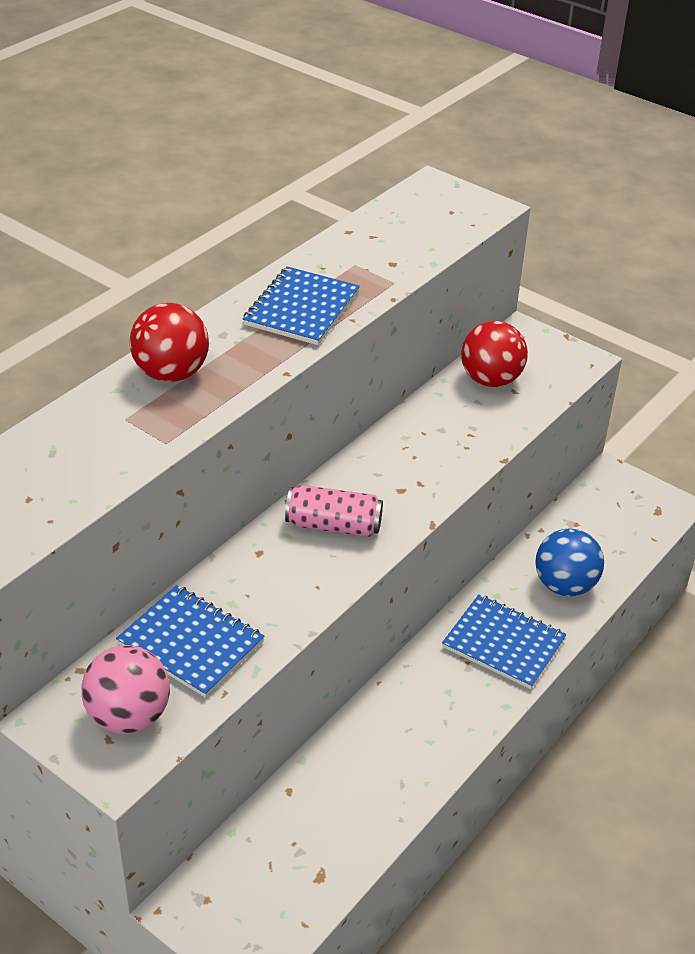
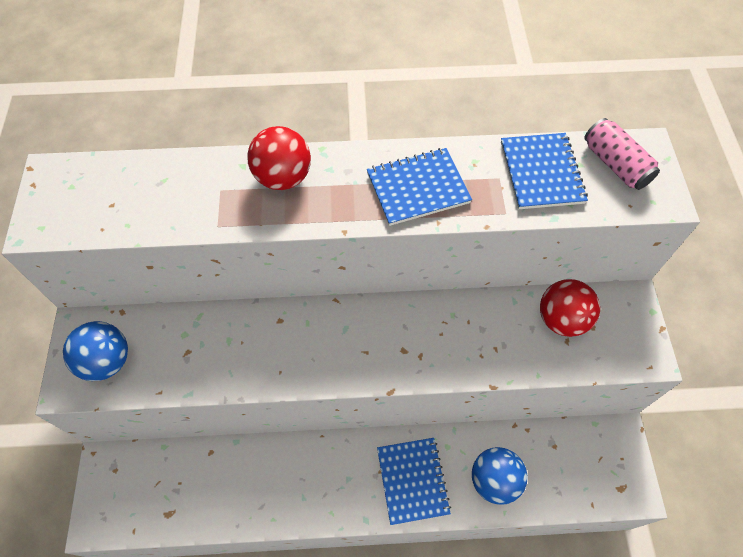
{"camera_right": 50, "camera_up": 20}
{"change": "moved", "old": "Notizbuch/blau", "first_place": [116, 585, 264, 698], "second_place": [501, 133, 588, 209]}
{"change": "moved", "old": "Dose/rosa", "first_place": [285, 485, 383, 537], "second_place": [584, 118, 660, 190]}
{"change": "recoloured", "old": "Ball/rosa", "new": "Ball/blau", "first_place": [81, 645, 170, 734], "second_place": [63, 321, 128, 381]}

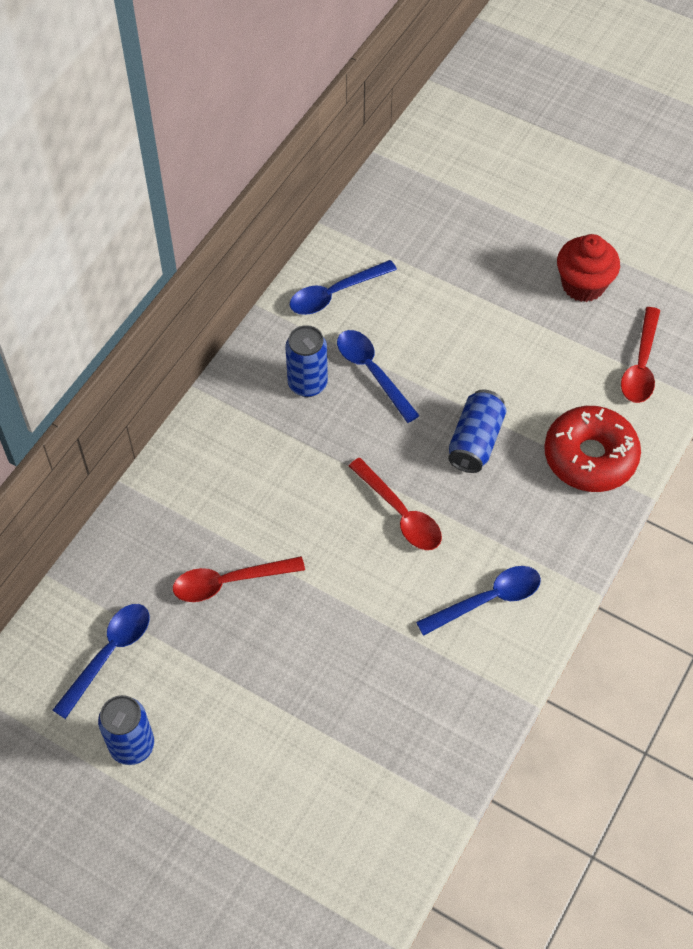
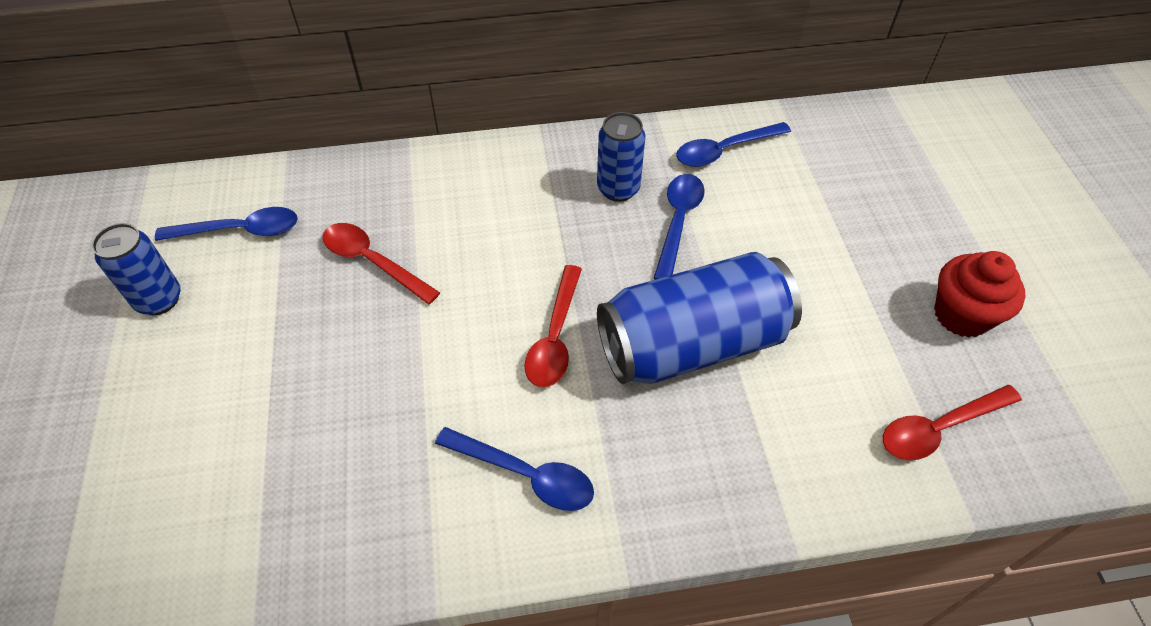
{"camera_right": 50, "camera_up": -5}
{"change": "removed", "old": "Donut/rot", "first_place": [544, 406, 641, 492]}
{"change": "turned", "old": "Löffel/blau", "first_place": [290, 260, 397, 315], "second_place": [676, 122, 791, 167], "degrees": -45}
{"change": "resized", "old": "Dose/blau", "first_place": [448, 389, 507, 473], "second_place": [597, 252, 802, 384], "factor": 1.86}

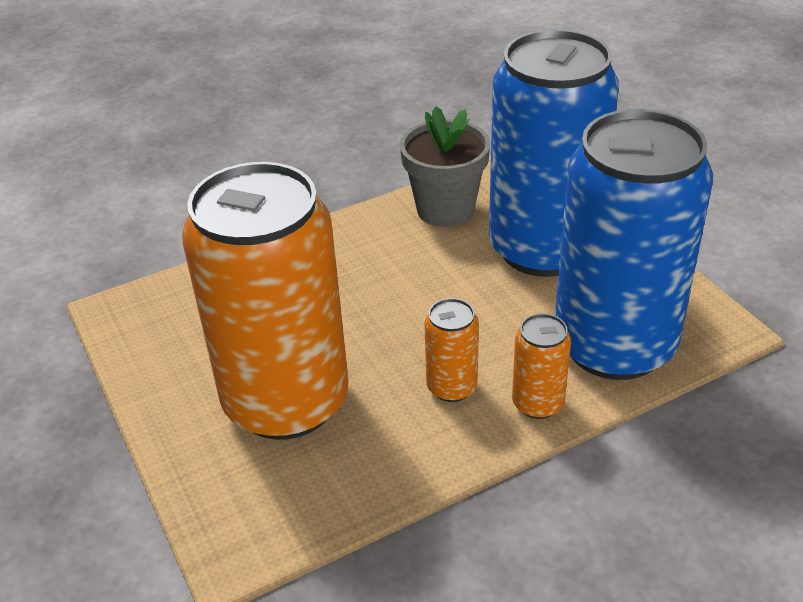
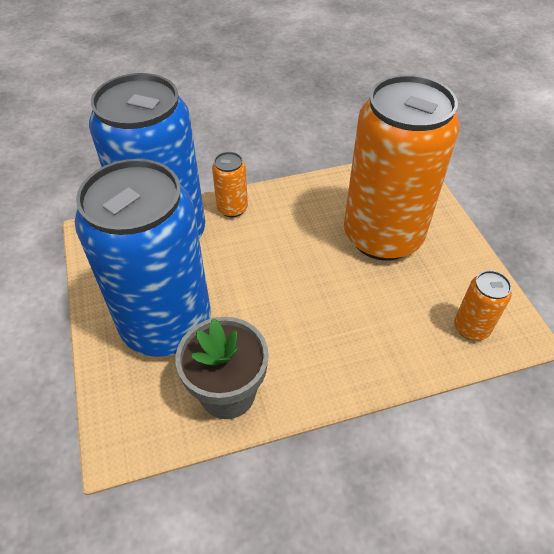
{"camera_right": -170, "camera_up": 10}
{"change": "moved", "old": "Dose/orange", "first_place": [424, 298, 479, 402], "second_place": [454, 270, 512, 341]}

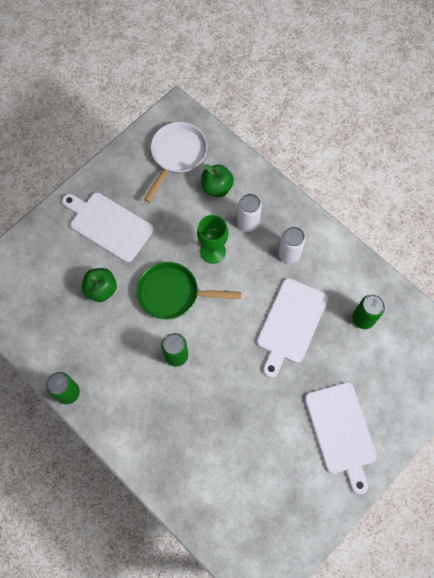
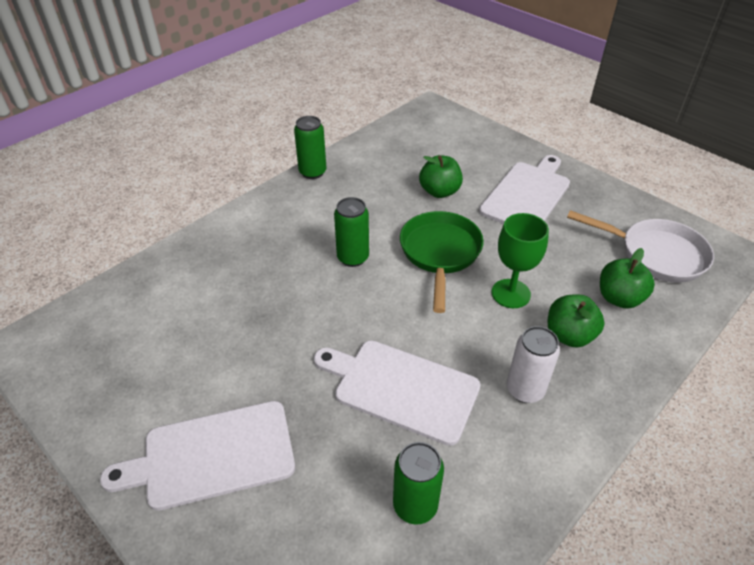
{"camera_right": 90, "camera_up": -25}
{"change": "replaced", "old": "Dose/weiß", "new": "Apfel/grün", "first_place": [237, 194, 262, 232], "second_place": [548, 295, 605, 348]}

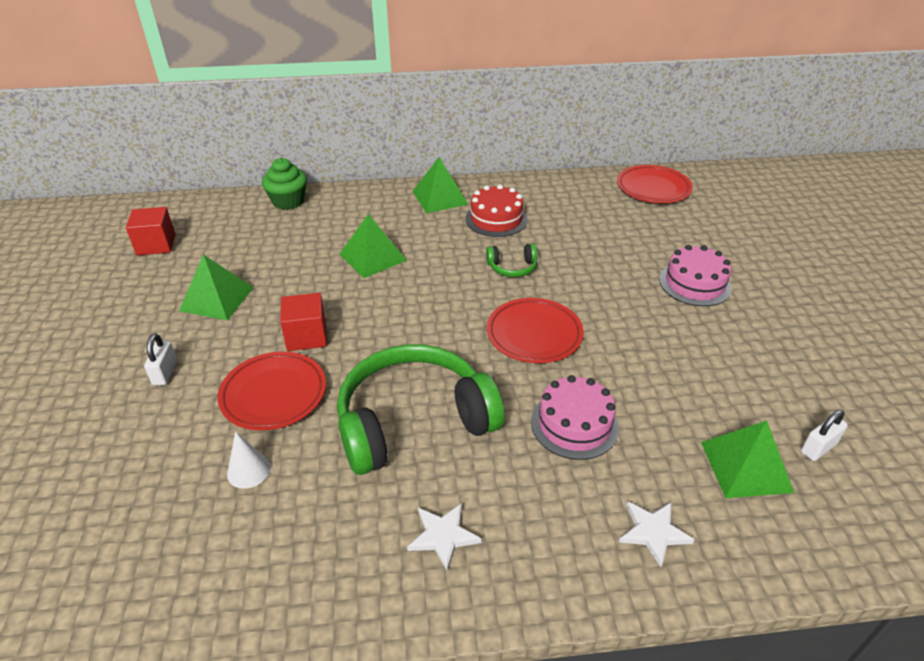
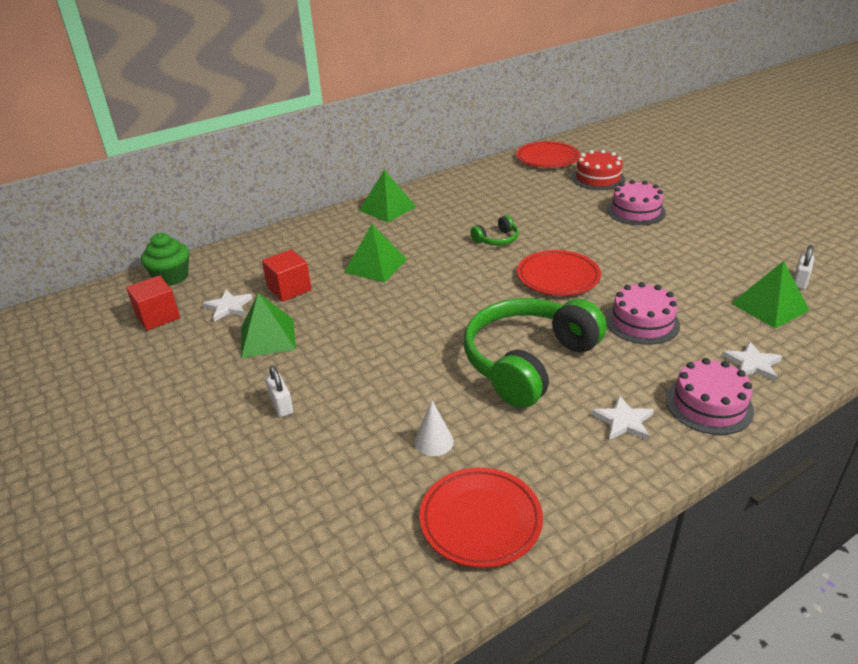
{"camera_right": -25, "camera_up": -5}
{"change": "added", "new": "Stern/weiß", "second_place": [203, 290, 253, 322]}
{"change": "added", "new": "Kuchen/rosa", "second_place": [666, 358, 754, 435]}
{"change": "moved", "old": "Teller/rot", "first_place": [218, 352, 326, 430], "second_place": [419, 468, 543, 568]}
{"change": "moved", "old": "Muffin/grün", "first_place": [262, 158, 307, 210], "second_place": [141, 233, 189, 286]}
{"change": "moved", "old": "Kubus/rot", "first_place": [280, 293, 327, 351], "second_place": [262, 249, 312, 302]}
{"change": "moved", "old": "Kuchen/rot", "first_place": [466, 184, 528, 237], "second_place": [571, 150, 625, 190]}

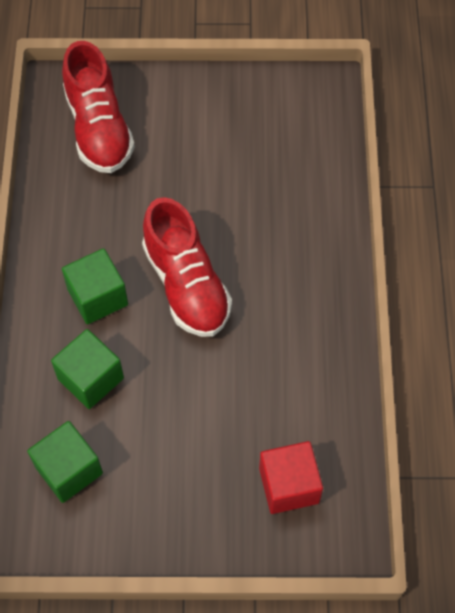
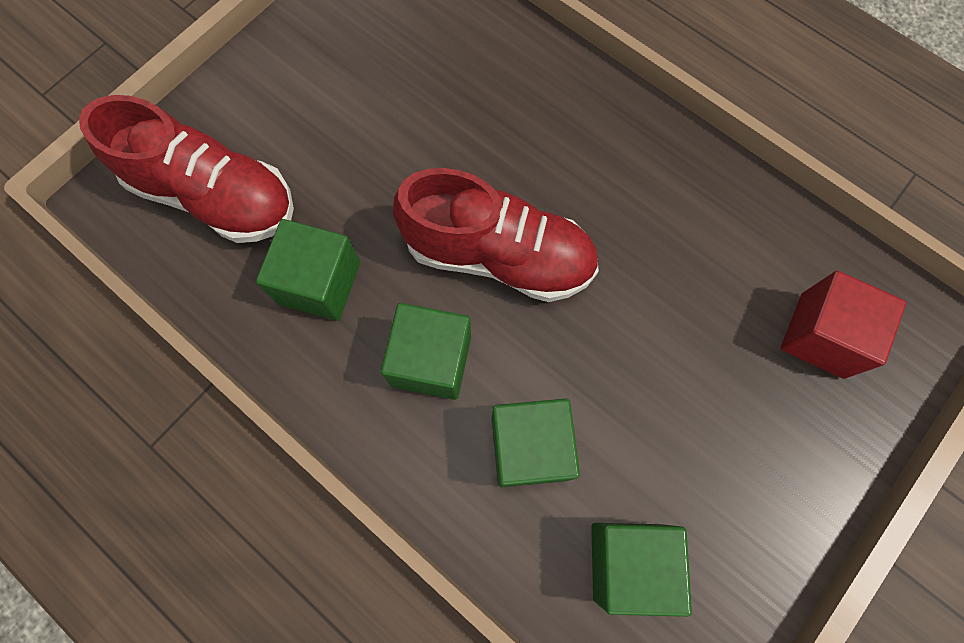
{"camera_right": -50, "camera_up": 10}
{"change": "added", "new": "Kubus/grün", "second_place": [256, 219, 360, 321]}

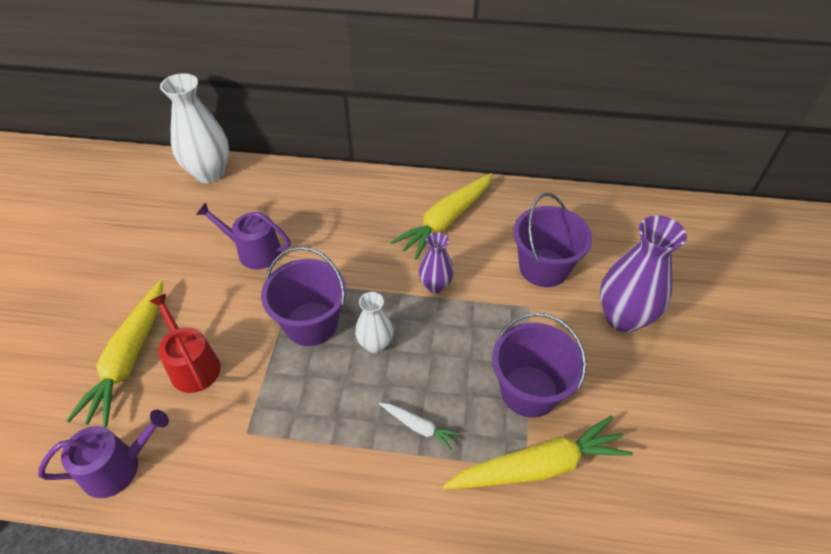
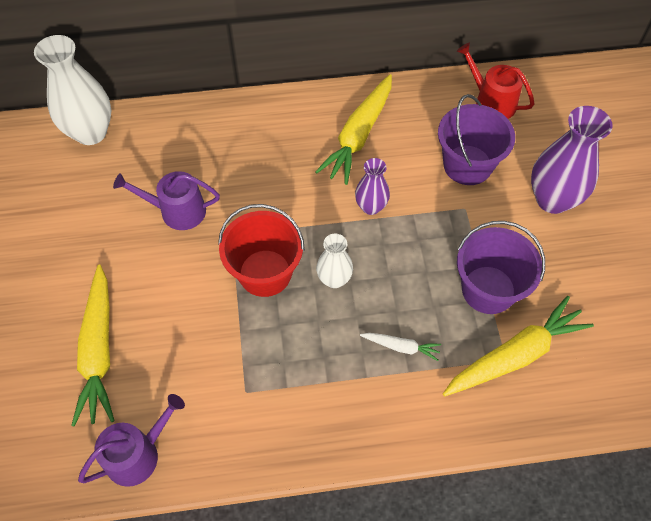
{"camera_right": -15, "camera_up": 10}
{"change": "moved", "old": "Gießkanne/rot", "first_place": [149, 294, 220, 393], "second_place": [457, 43, 534, 119]}
{"change": "recoloured", "old": "Eimer/lila", "new": "Eimer/rot", "first_place": [261, 246, 346, 346], "second_place": [218, 204, 305, 297]}

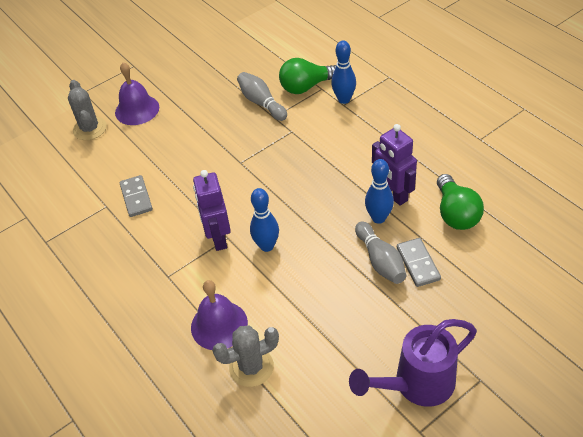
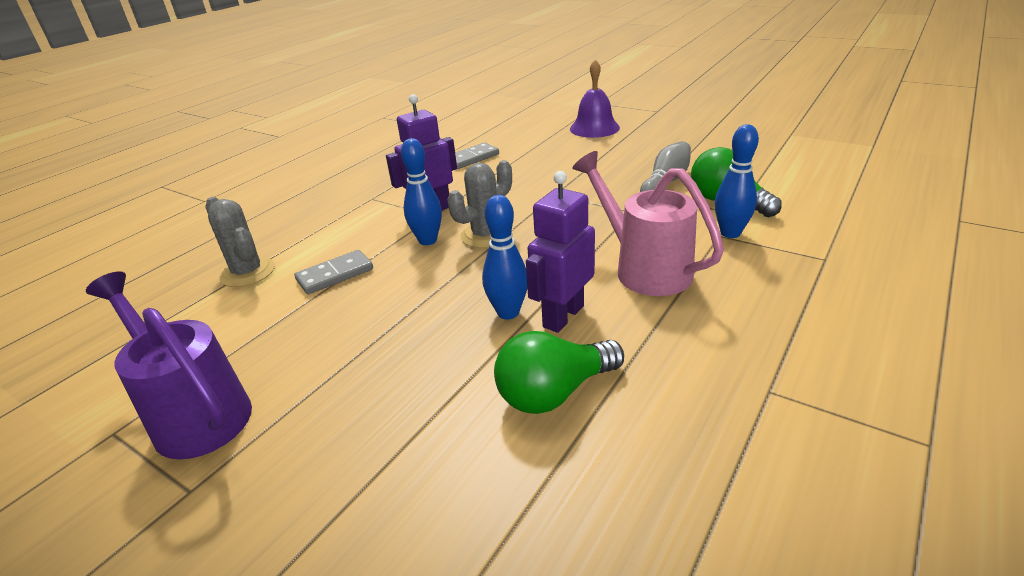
{"camera_right": 70, "camera_up": -15}
{"change": "removed", "old": "Glocke/lila", "first_place": [191, 280, 248, 350]}
{"change": "removed", "old": "Bowlingkegel/grau", "first_place": [355, 221, 406, 284]}
{"change": "added", "new": "Gießkanne/rosa", "second_place": [572, 151, 724, 296]}
{"change": "moved", "old": "Kaktus/grau", "first_place": [68, 80, 107, 140], "second_place": [448, 160, 512, 248]}
{"change": "moved", "old": "Dominostein/grau", "first_place": [397, 238, 441, 287], "second_place": [294, 250, 373, 294]}

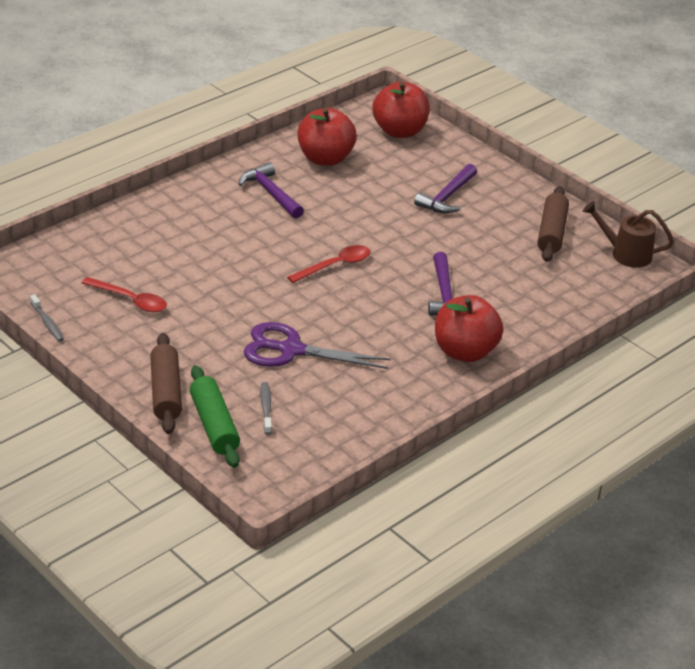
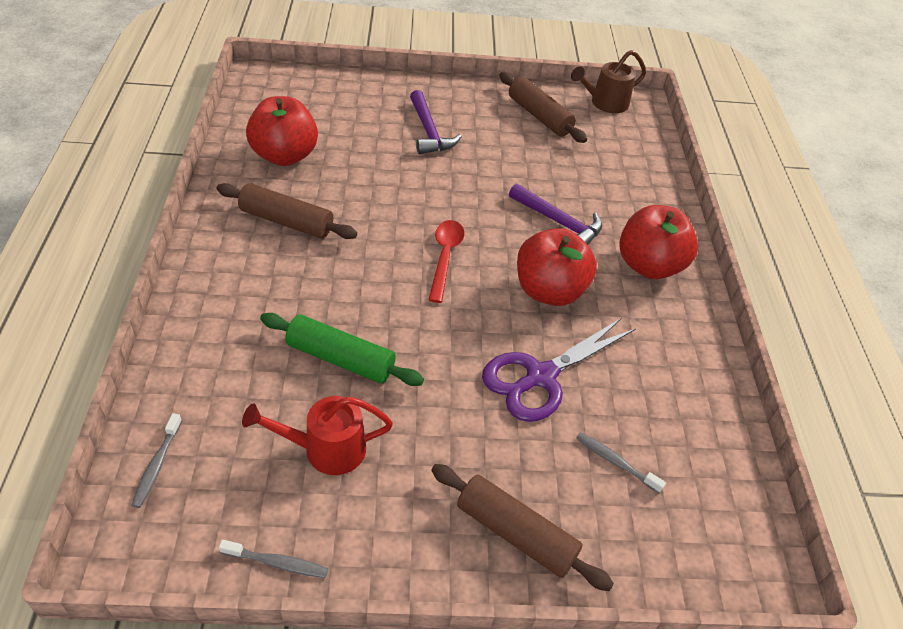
{"camera_right": -50, "camera_up": 10}
{"change": "added", "new": "Zahnbürste/grau", "second_place": [131, 413, 182, 508]}
{"change": "moved", "old": "Nudelholz/grün", "first_place": [190, 365, 240, 468], "second_place": [260, 313, 424, 386]}
{"change": "moved", "old": "Apfel/rot", "first_place": [372, 81, 430, 138], "second_place": [517, 228, 597, 306]}
{"change": "replaced", "old": "Löffel/rot", "new": "Gießkanne/rot", "first_place": [82, 277, 167, 312], "second_place": [242, 396, 393, 475]}
{"change": "replaced", "old": "Hammer/lila", "new": "Nudelholz/braun", "first_place": [238, 162, 304, 218], "second_place": [216, 183, 357, 239]}

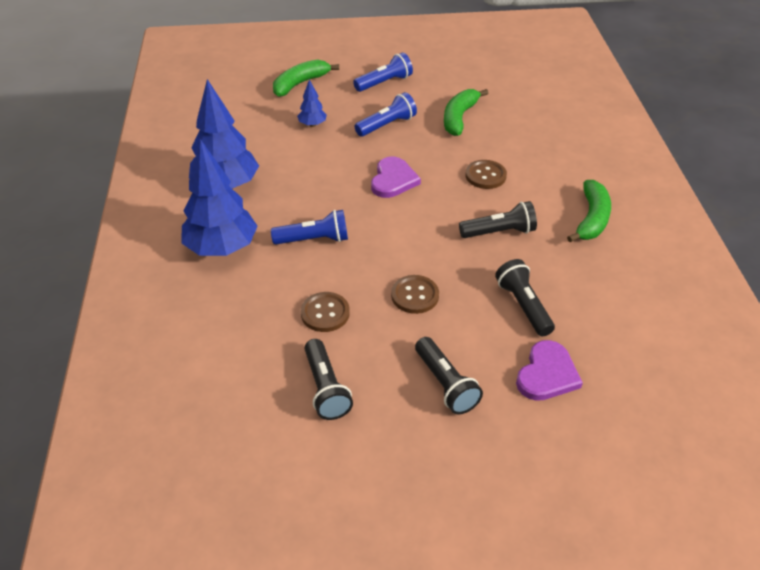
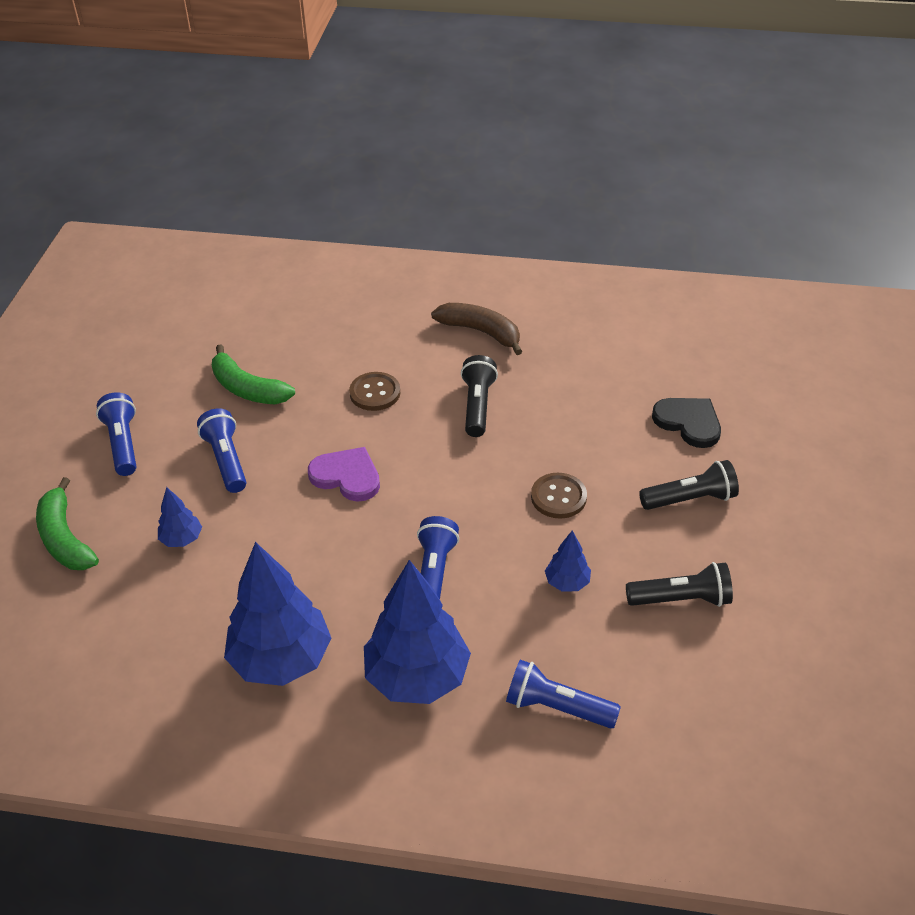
{"camera_right": -75, "camera_up": 0}
{"change": "removed", "old": "Taschenlampe/schwarz", "first_place": [495, 259, 555, 336]}
{"change": "added", "new": "Taschenlampe/blau", "second_place": [506, 660, 621, 729]}
{"change": "replaced", "old": "Knopf/braun", "new": "Baum/blau", "first_place": [301, 292, 350, 332], "second_place": [545, 531, 591, 592]}
{"change": "recoloured", "old": "Herz/lila", "new": "Herz/schwarz", "first_place": [516, 340, 583, 401], "second_place": [652, 398, 721, 448]}
{"change": "recoloured", "old": "Banane/grün", "new": "Banane/braun", "first_place": [567, 180, 611, 242], "second_place": [431, 303, 523, 355]}

